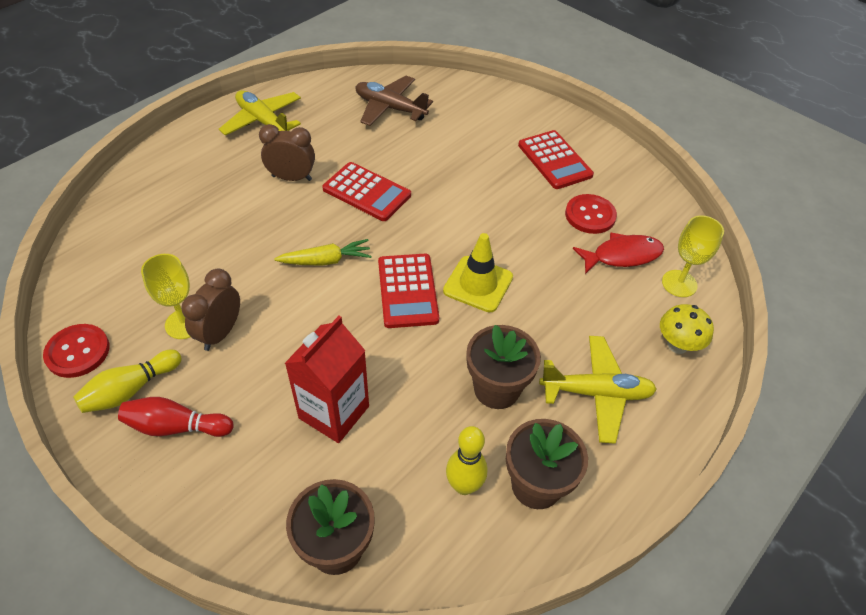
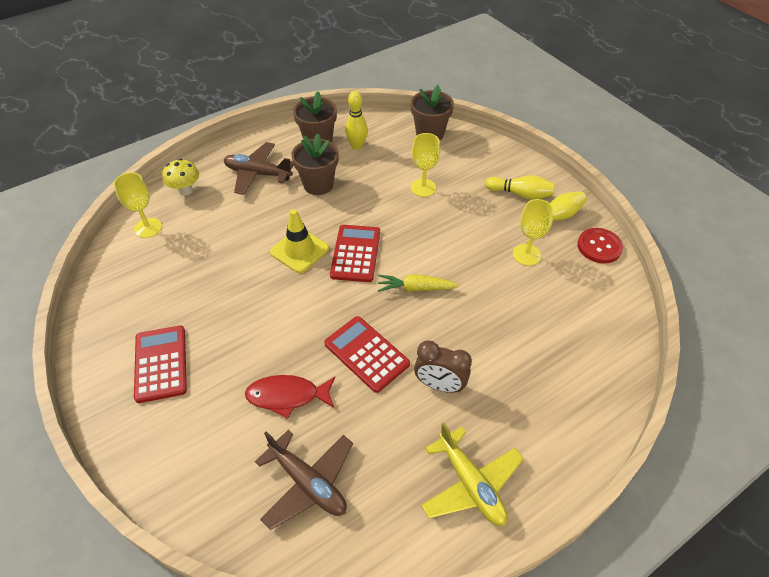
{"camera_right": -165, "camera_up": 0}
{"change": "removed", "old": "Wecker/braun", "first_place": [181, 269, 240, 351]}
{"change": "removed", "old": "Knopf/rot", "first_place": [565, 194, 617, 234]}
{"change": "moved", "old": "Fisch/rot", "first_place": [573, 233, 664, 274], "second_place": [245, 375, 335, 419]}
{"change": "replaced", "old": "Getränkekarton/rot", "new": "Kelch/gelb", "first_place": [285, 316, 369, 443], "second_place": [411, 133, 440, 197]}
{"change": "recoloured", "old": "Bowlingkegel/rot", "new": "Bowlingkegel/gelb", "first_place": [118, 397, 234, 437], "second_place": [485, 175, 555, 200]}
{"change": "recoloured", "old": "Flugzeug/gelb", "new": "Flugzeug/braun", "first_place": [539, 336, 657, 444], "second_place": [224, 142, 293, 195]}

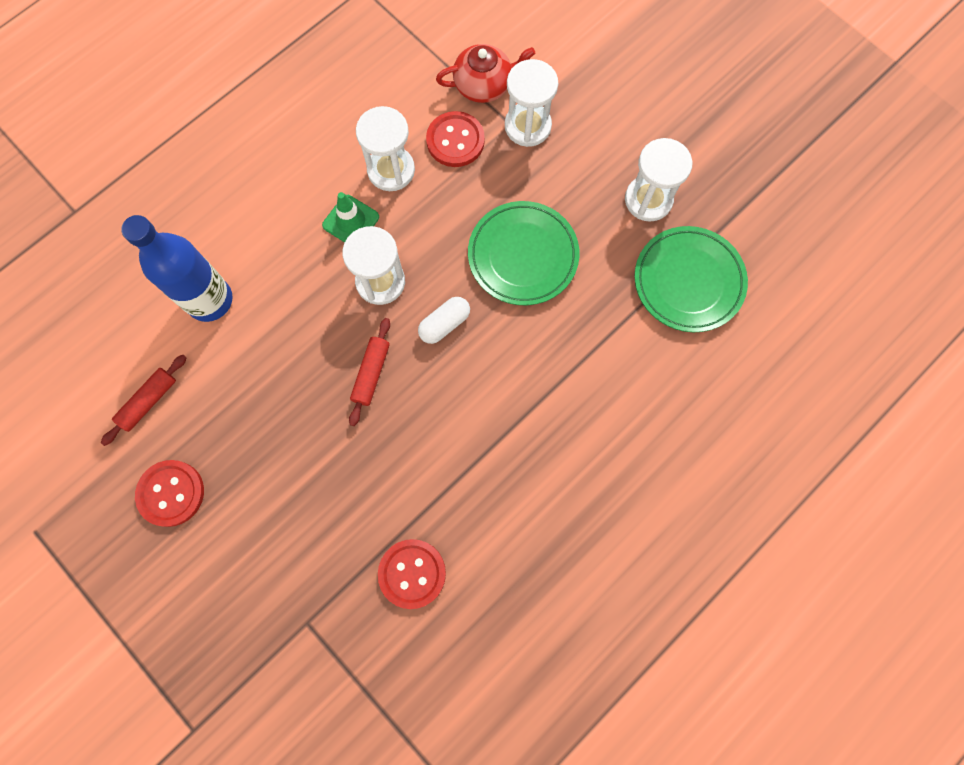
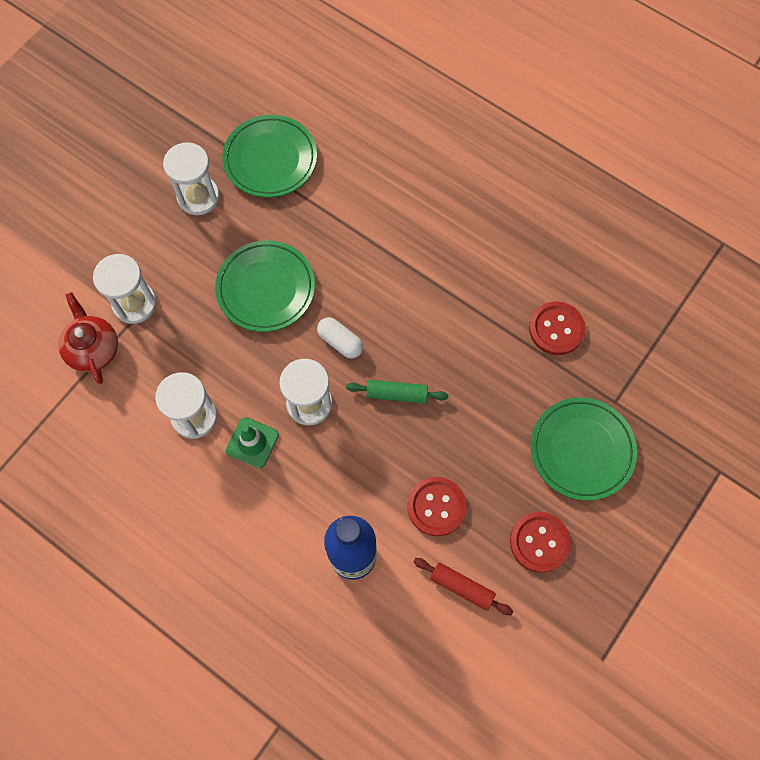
{"camera_right": -100, "camera_up": -5}
{"change": "added", "new": "Teller/grün", "second_place": [531, 397, 637, 501]}
{"change": "moved", "old": "Knopf/rot", "first_place": [426, 111, 485, 167], "second_place": [408, 477, 467, 536]}
{"change": "recoloured", "old": "Nudelholz/rot", "new": "Nudelholz/grün", "first_place": [349, 318, 390, 426], "second_place": [346, 380, 448, 404]}

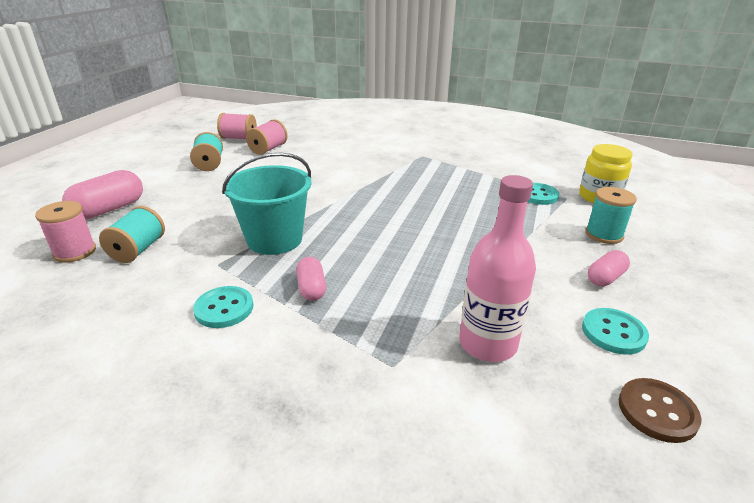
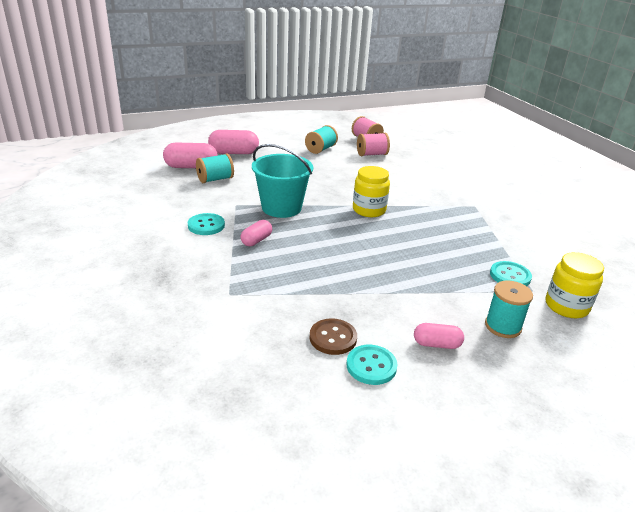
{"camera_right": 45, "camera_up": 0}
{"change": "removed", "old": "Flasche/rosa", "first_place": [459, 175, 536, 362]}
{"change": "added", "new": "Einmachglas/gelb", "second_place": [353, 166, 390, 217]}
{"change": "moved", "old": "Knopf/braun", "first_place": [619, 378, 702, 443], "second_place": [310, 318, 357, 355]}
{"change": "replaced", "old": "Garnrolle/rosa", "new": "Kapsel/rosa", "first_place": [35, 201, 96, 263], "second_place": [163, 142, 218, 168]}

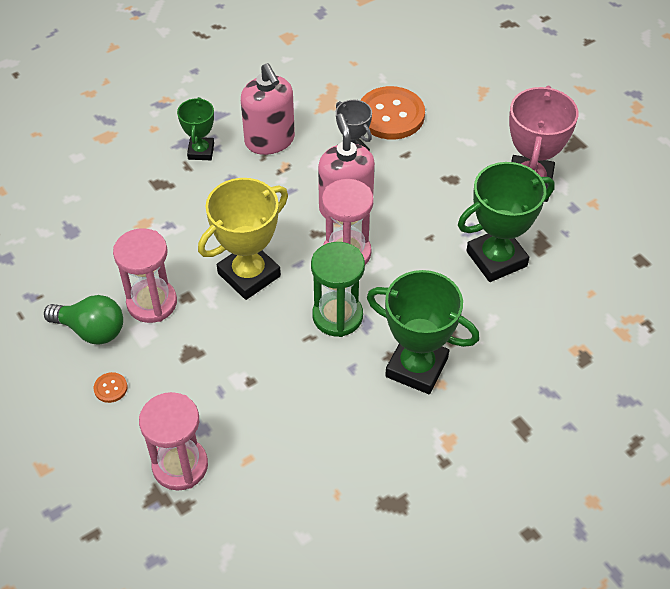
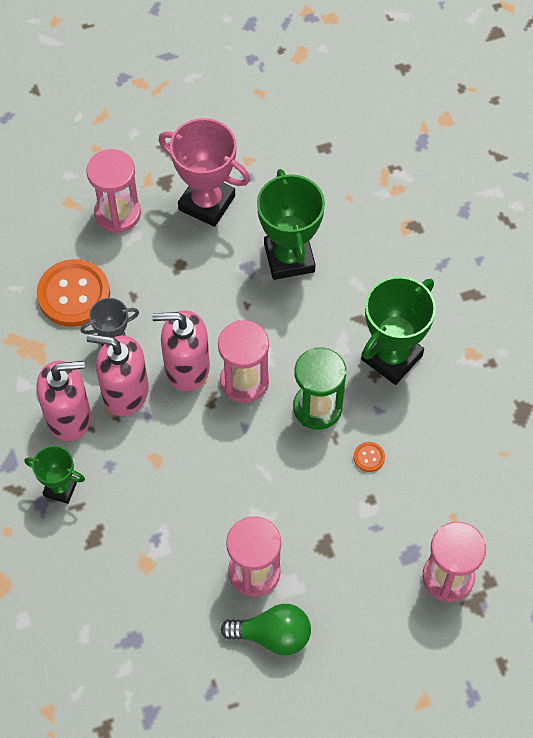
{"camera_right": -75, "camera_up": 10}
{"change": "removed", "old": "Pokal/gelb", "first_place": [198, 178, 288, 300]}
{"change": "added", "new": "Sanduhr/rosa", "second_place": [86, 149, 141, 233]}
{"change": "added", "new": "Seifenspender/rosa", "second_place": [86, 334, 149, 416]}
{"change": "moved", "old": "Knopf/orange", "first_place": [94, 372, 127, 403], "second_place": [354, 442, 385, 472]}
{"change": "turned", "old": "Glühbirne/grün", "first_place": [44, 295, 123, 345], "second_place": [220, 604, 311, 656], "degrees": 60}

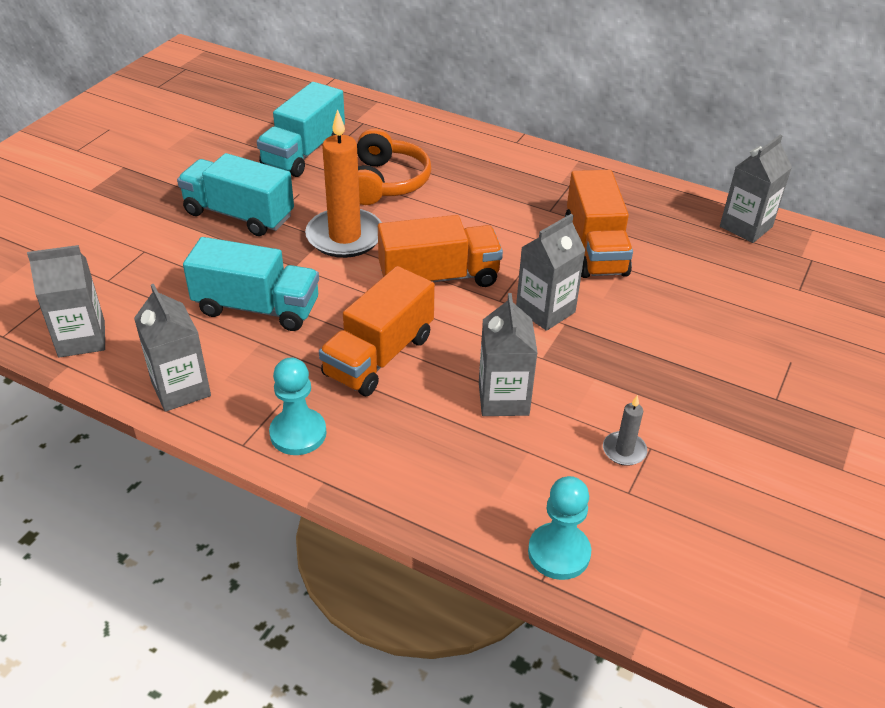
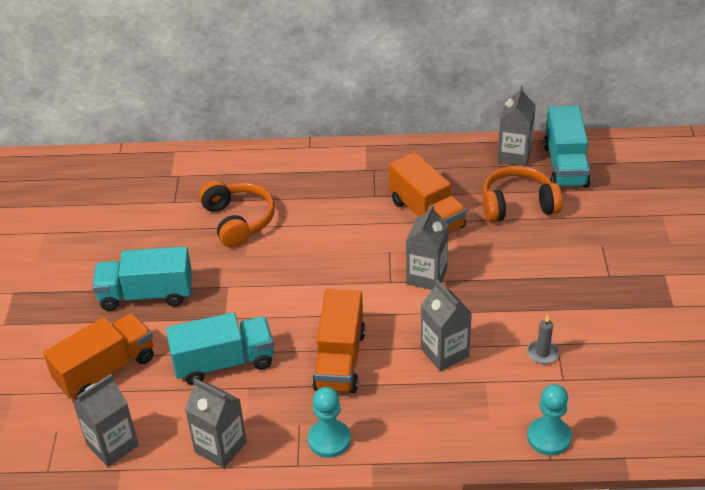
{"camera_right": -25, "camera_up": 0}
{"change": "removed", "old": "Kerze/orange", "first_place": [305, 109, 382, 258]}
{"change": "added", "new": "Kopfhörer/orange", "second_place": [483, 166, 563, 222]}
{"change": "moved", "old": "Lastwagen/türkis", "first_place": [257, 82, 345, 177], "second_place": [544, 106, 591, 188]}
{"change": "moved", "old": "Lastwagen/orange", "first_place": [378, 215, 503, 287], "second_place": [43, 313, 154, 399]}

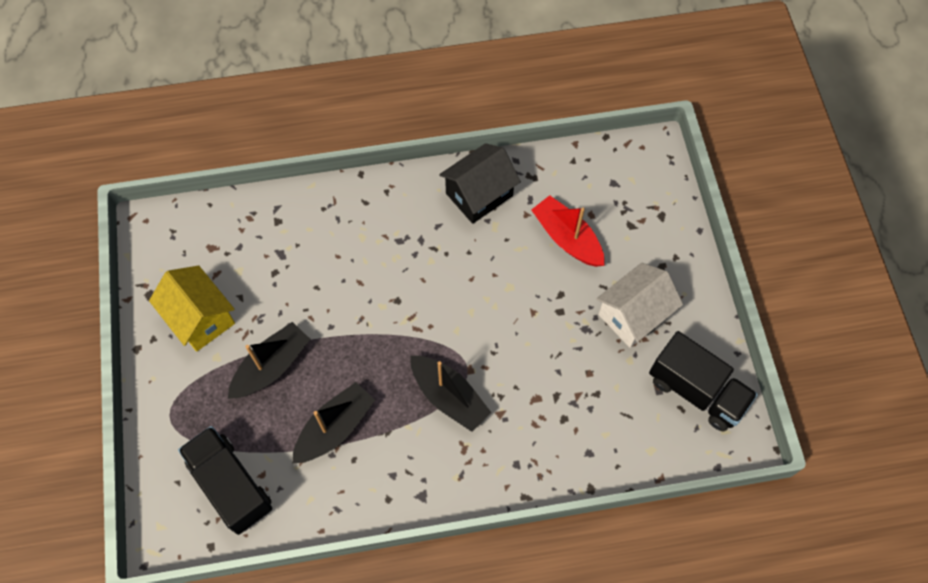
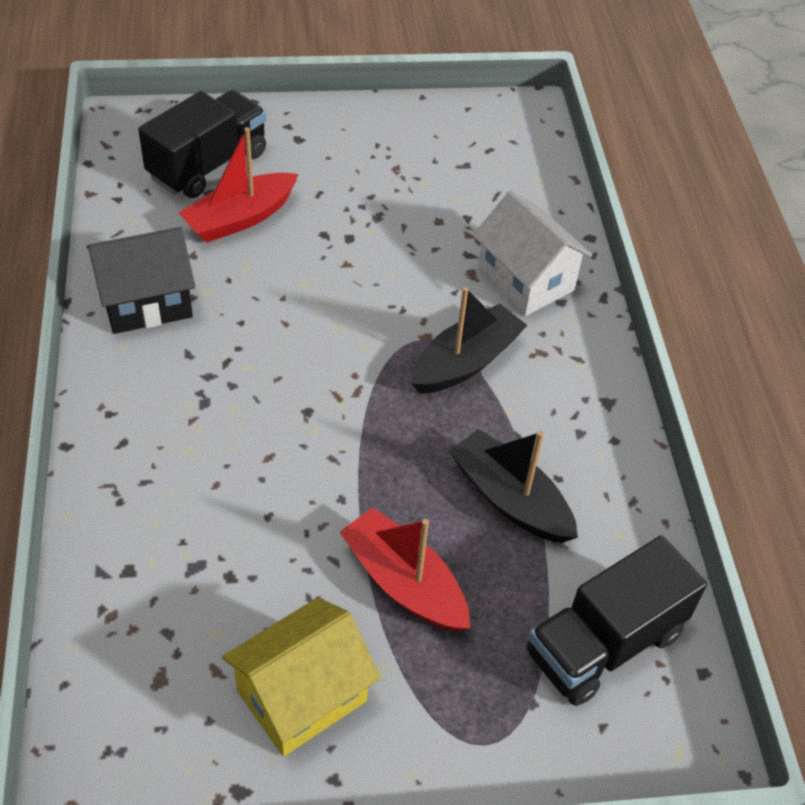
{"camera_right": -90, "camera_up": -15}
{"change": "moved", "old": "Haus/weiß", "first_place": [596, 263, 683, 348], "second_place": [473, 191, 592, 316]}
{"change": "moved", "old": "Lastwagen/schwarz", "first_place": [649, 331, 758, 432], "second_place": [138, 90, 266, 198]}
{"change": "recoloured", "old": "Boot/schwarz", "new": "Boot/rot", "first_place": [228, 322, 310, 399], "second_place": [339, 507, 470, 632]}
{"change": "turned", "old": "Haus/schwarz", "first_place": [439, 143, 521, 224], "second_place": [87, 227, 195, 334], "degrees": -75}

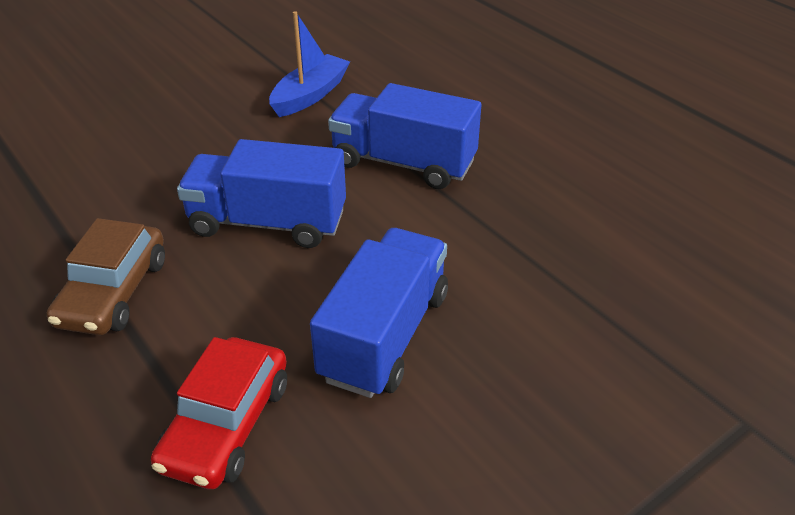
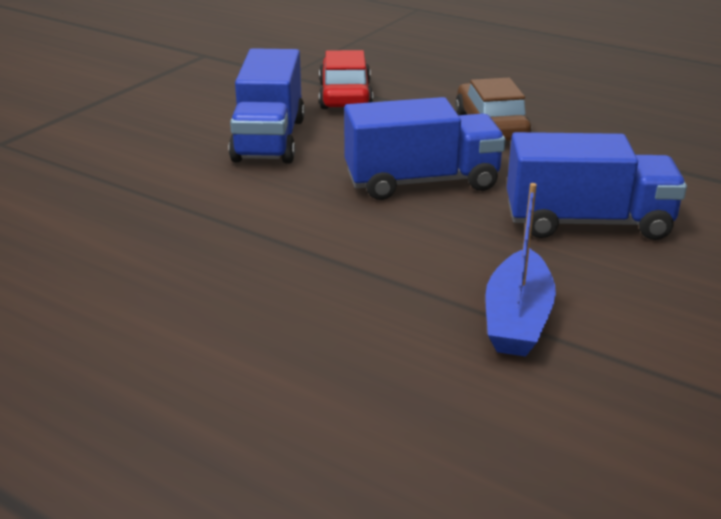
{"camera_right": 160, "camera_up": -10}
{"change": "moved", "old": "Lastwagen/blau", "first_place": [328, 83, 481, 189], "second_place": [507, 132, 687, 240]}

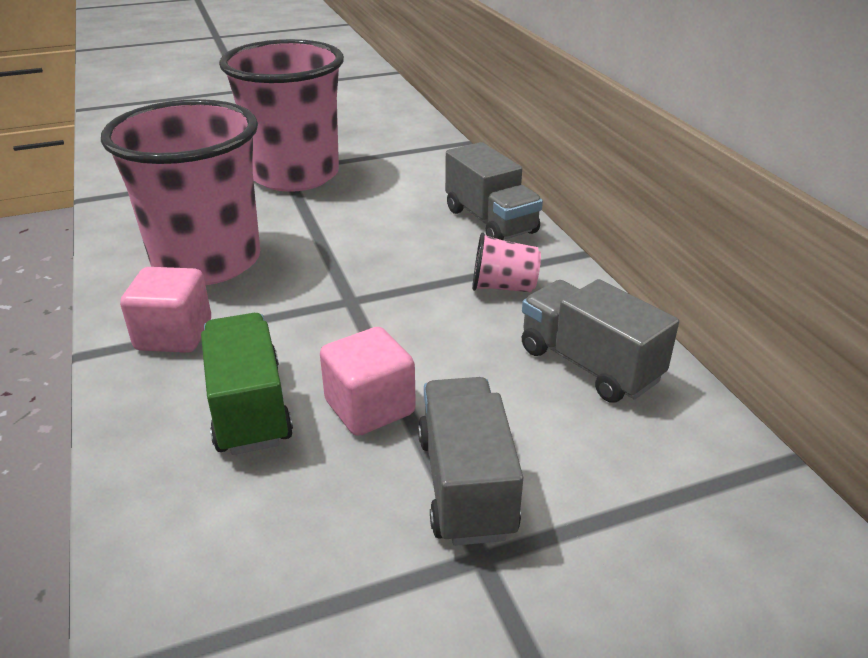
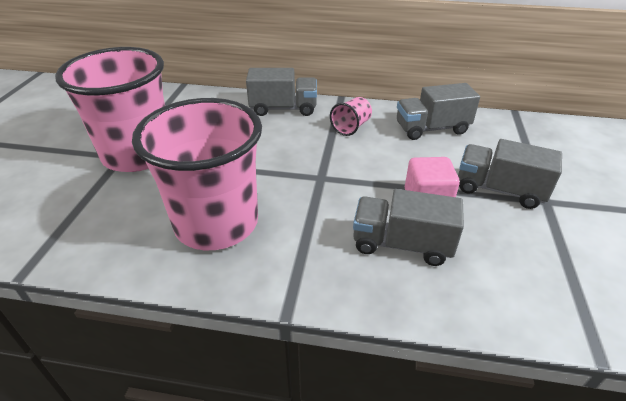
{"camera_right": -60, "camera_up": 5}
{"change": "removed", "old": "Kubus/rosa", "first_place": [120, 267, 211, 353]}
{"change": "recoloured", "old": "Lastwagen/grün", "new": "Lastwagen/grau", "first_place": [201, 313, 293, 455], "second_place": [353, 189, 464, 266]}

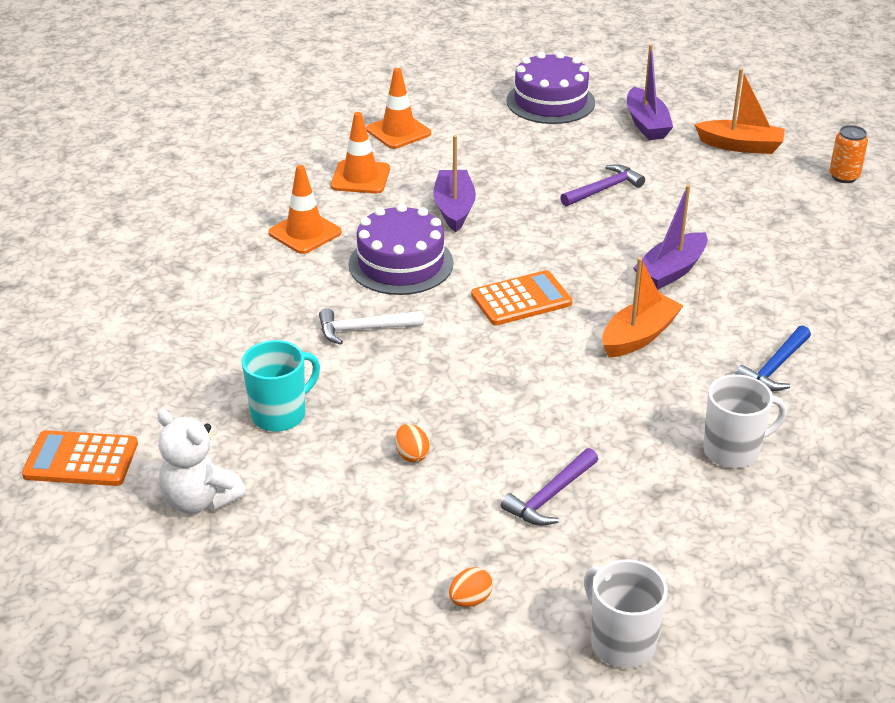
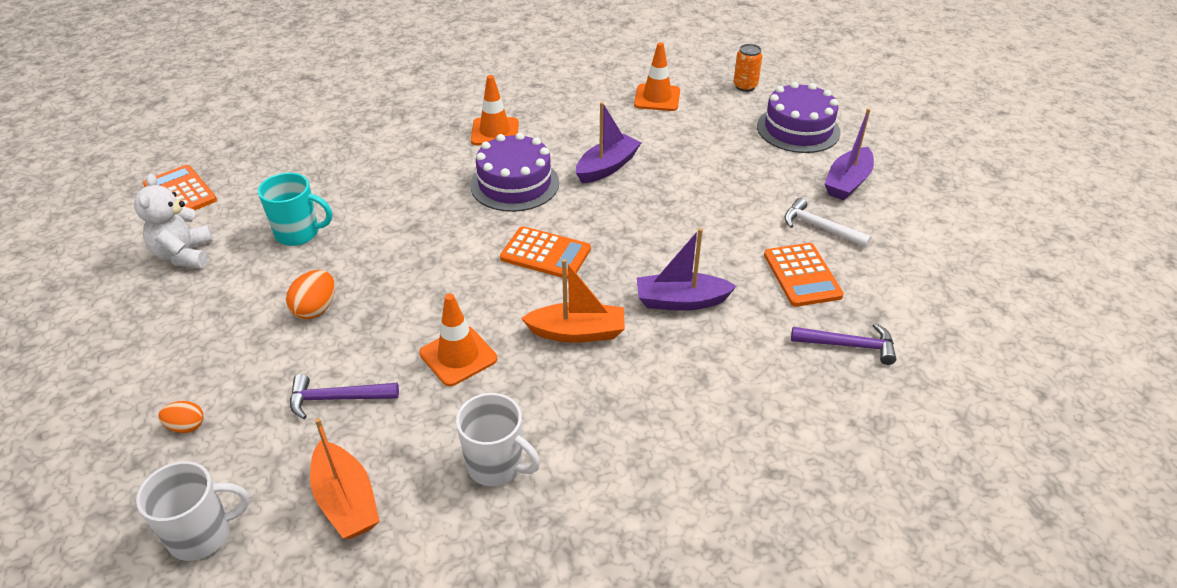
{"camera_right": 45, "camera_up": 5}
{"change": "removed", "old": "Hammer/blau", "first_place": [735, 325, 811, 391]}
{"change": "added", "new": "Taschenrechner/orange", "second_place": [764, 243, 844, 307]}
{"change": "moved", "old": "Hammer/weiß", "first_place": [319, 308, 423, 344], "second_place": [784, 198, 872, 248]}
{"change": "moved", "old": "Leitkegel/orange", "first_place": [331, 112, 390, 193], "second_place": [419, 293, 497, 386]}
{"change": "moved", "old": "Hammer/lila", "first_place": [560, 164, 645, 206], "second_place": [791, 323, 896, 365]}
{"change": "moved", "old": "Boot/orange", "first_place": [694, 68, 785, 154], "second_place": [310, 418, 380, 539]}
{"change": "moved", "old": "Dose/orange", "first_place": [829, 125, 868, 183], "second_place": [733, 44, 763, 92]}
{"change": "turned", "old": "Tasse/weiß", "first_place": [584, 559, 668, 668], "second_place": [136, 461, 250, 561], "degrees": 60}
{"change": "resized", "old": "Ei/orange", "first_place": [395, 424, 430, 462], "second_place": [286, 270, 335, 319], "factor": 1.5}

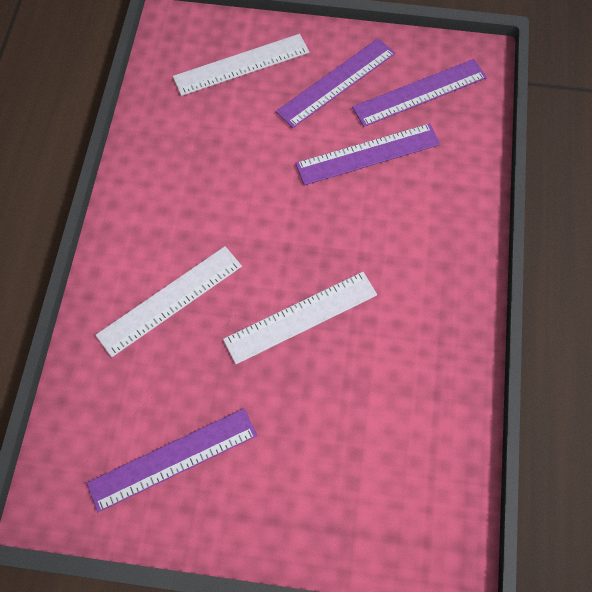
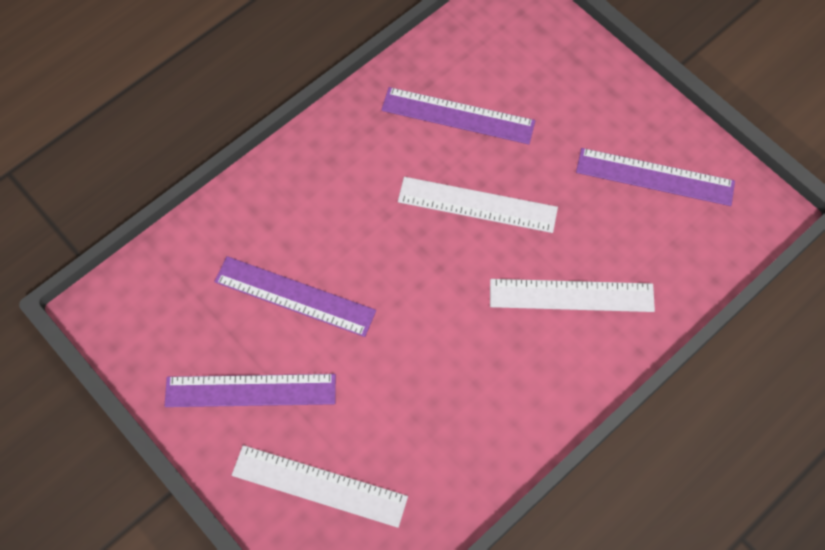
{"camera_right": -140, "camera_up": 0}
{"change": "moved", "old": "Lineal/lila", "first_place": [352, 59, 487, 127], "second_place": [381, 87, 535, 144]}

